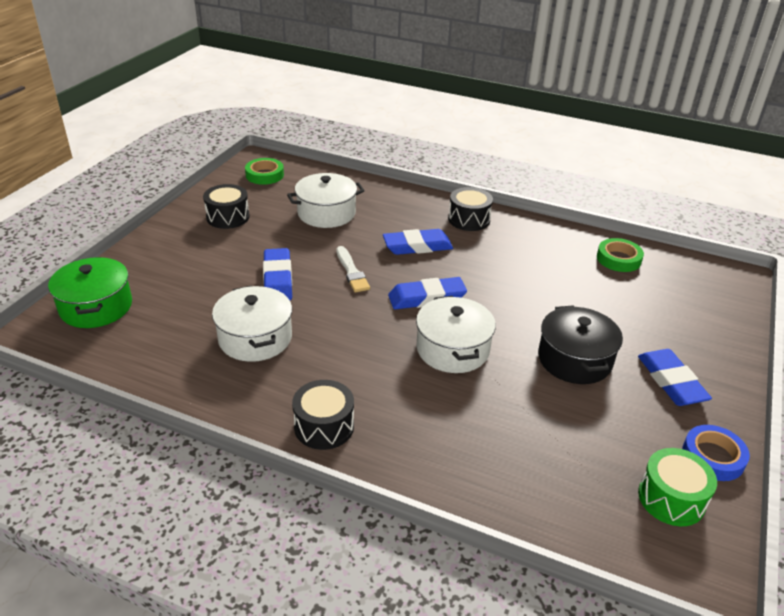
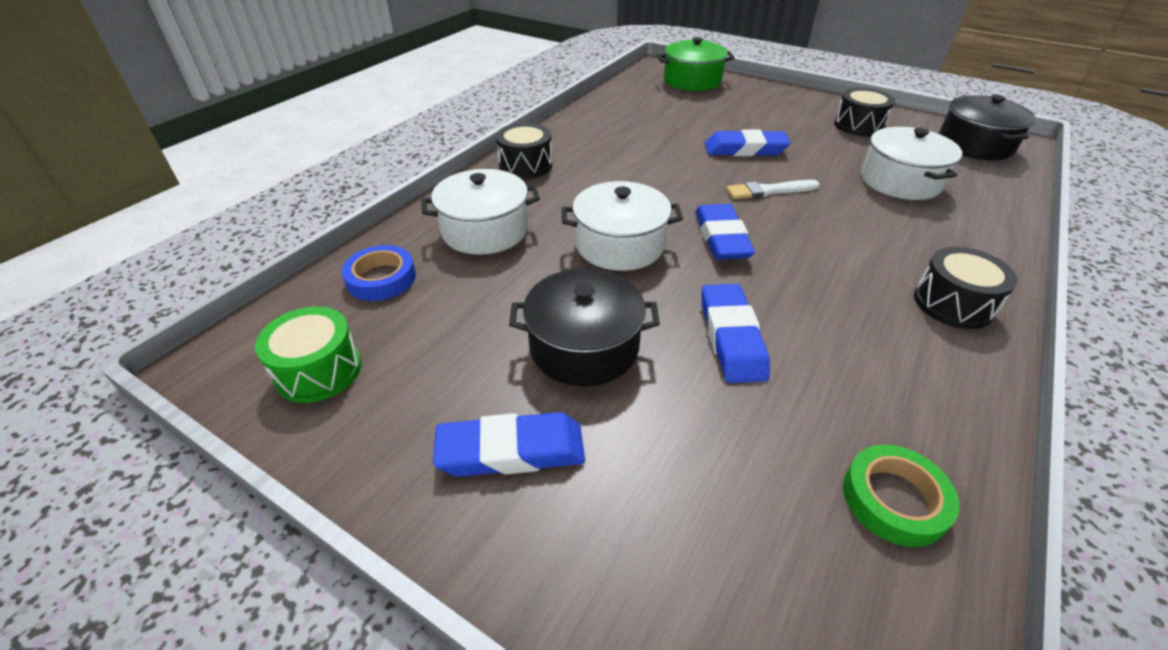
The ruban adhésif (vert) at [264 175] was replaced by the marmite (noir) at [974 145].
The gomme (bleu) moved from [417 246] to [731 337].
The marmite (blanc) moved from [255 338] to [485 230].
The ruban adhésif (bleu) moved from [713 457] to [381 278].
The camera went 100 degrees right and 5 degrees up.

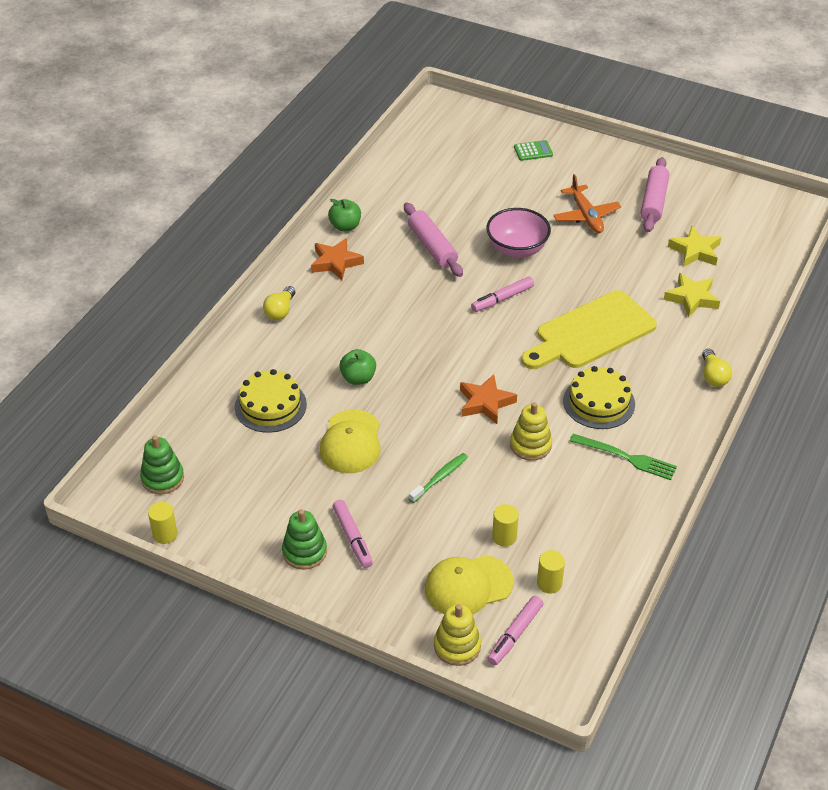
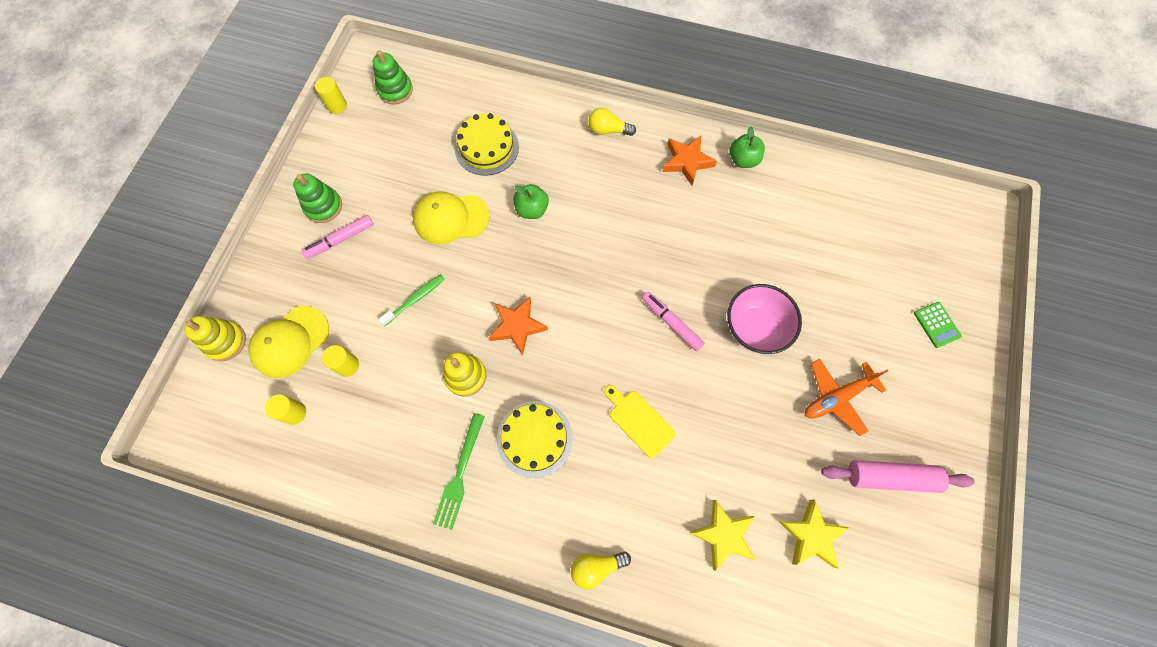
The rouleau à pâtisserie (rose) at [432 247] disappeared.
The planche à découper (jaune) at [591 333] changed to 0.51 times the size.
The brosse à dents (vert) at [440 478] turned 75 degrees counterclockwise.
The casquette (jaune) at [468 586] turned 105 degrees counterclockwise.
The feutre (rose) at [515 634] disappeared.
The camera went 80 degrees right and 25 degrees up.

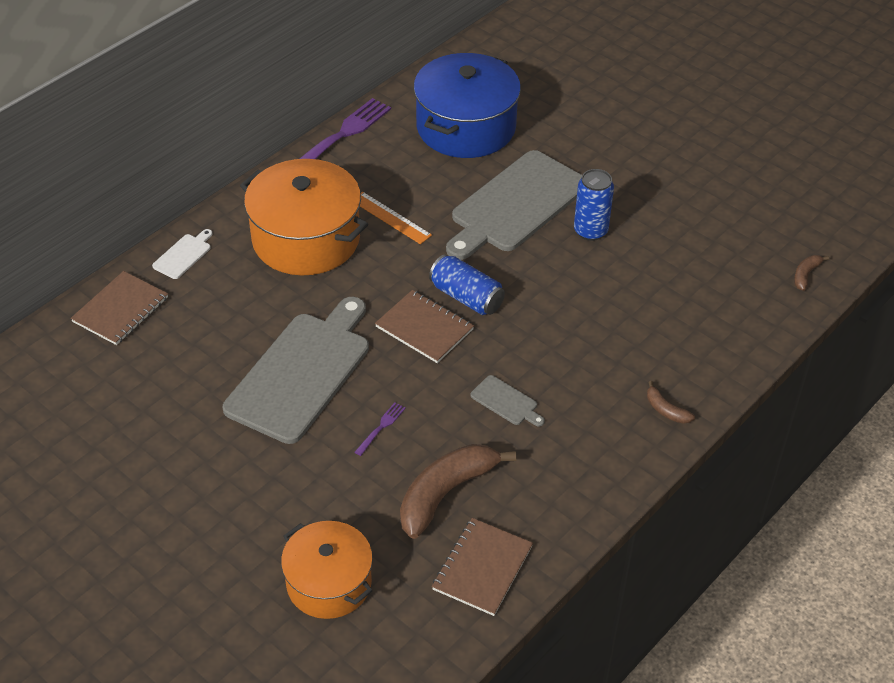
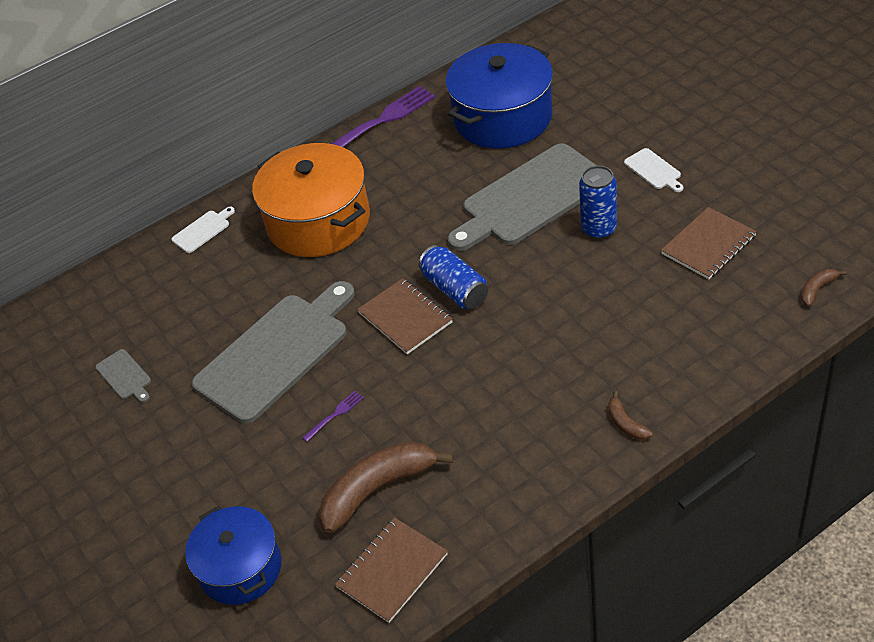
The règle (orange) at [390 218] disappeared.
The carnet (marron) moved from [120 309] to [708 245].
The planche à découper (gris) moved from [506 402] to [125 376].
The marmite (orange) at [329 583] became the marmite (bleu) at [240 568].
The planche à découper (blanc) at [654 170] appeared.
The camera went 20 degrees right and 0 degrees up.

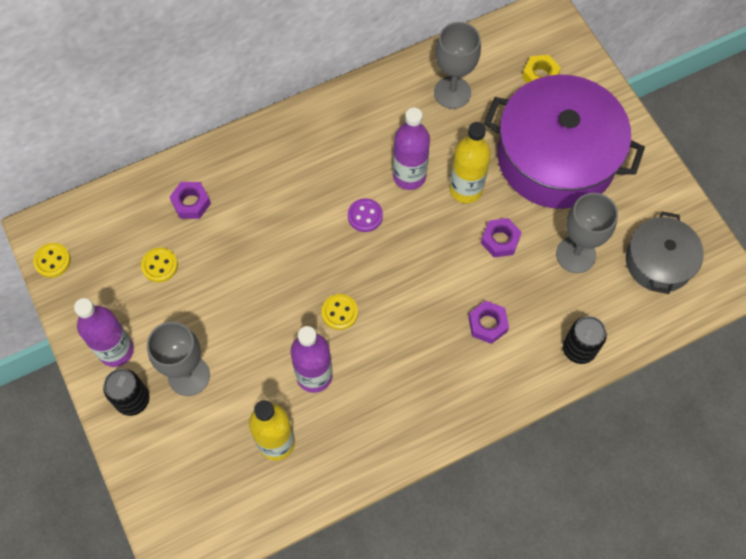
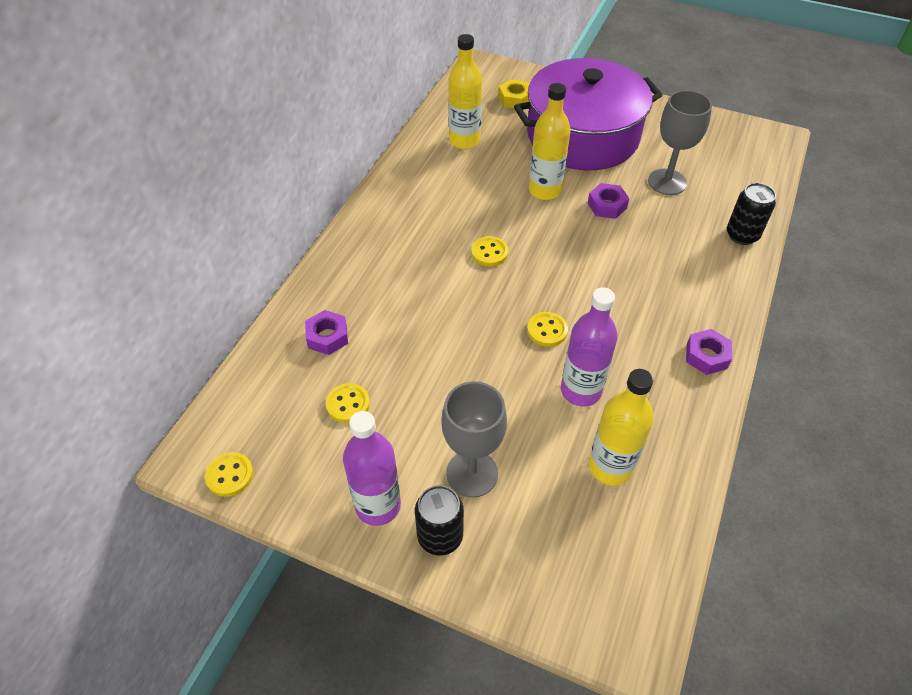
The verre à pied (gris) at [452 92] was replaced by the bouteille (jaune) at [464 140].
The bouteille (violet) at [409 176] disappeared.
The bouton (violet) at [365 216] became the bouton (jaune) at [489 252].
The marmite (gris) at [658 261] disappeared.
The écrou (violet) moved from [487 324] to [706 356].
The camera went 40 degrees left and 15 degrees down.

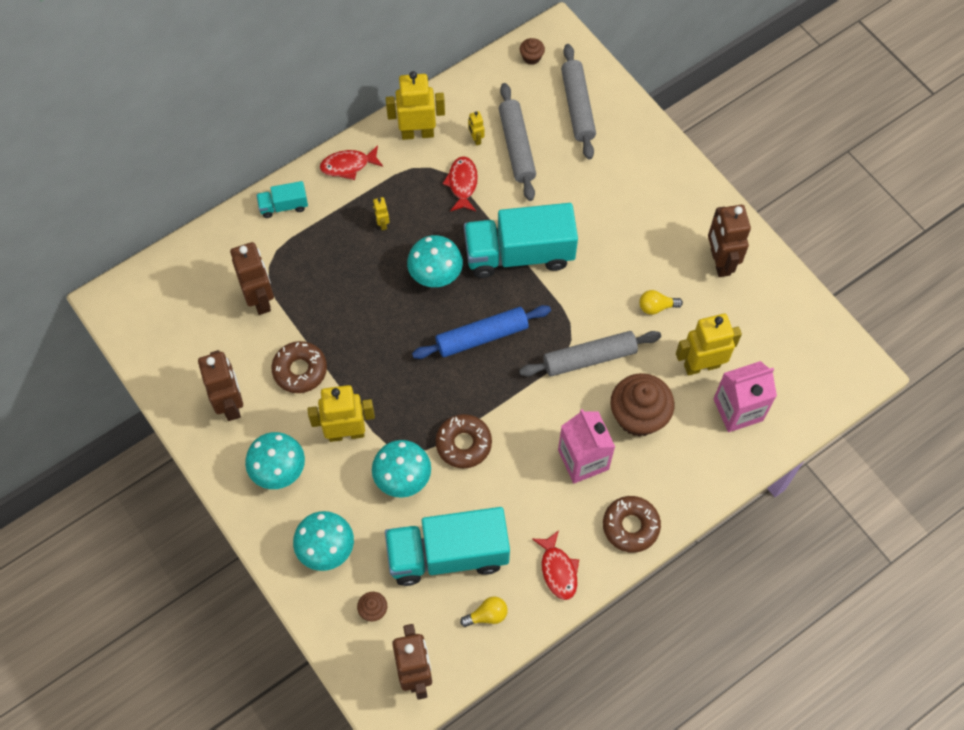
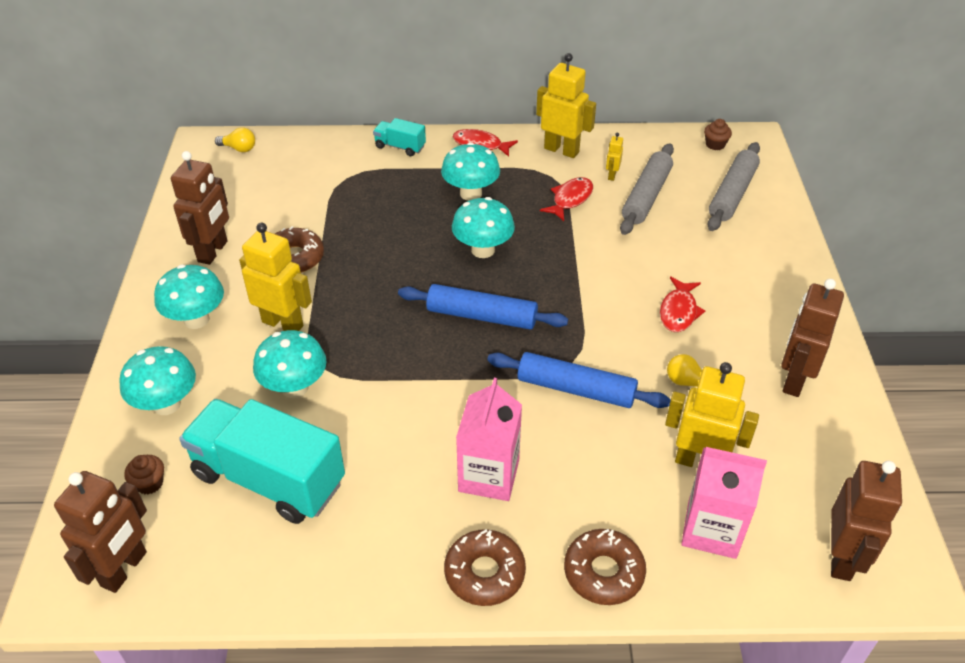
The robot (jaune) at [382 223] was replaced by the champignon (turquoise) at [470 194].
The camion (turquoise) at [519 254] disappeared.
The robot (marron) moved from [260 299] to [841 558].
The rouleau à pâtisserie (gris) at [589 358] became the rouleau à pâtisserie (bleu) at [576 389].
The muffin (marron) at [638 416] disappeared.
The beignet (marron) moved from [463 444] to [603 572].
The poisson (rouge) moved from [558 570] to [679 311].
The ampoule (jaune) moved from [487 615] to [239 148].
The camera went 35 degrees right and 20 degrees down.

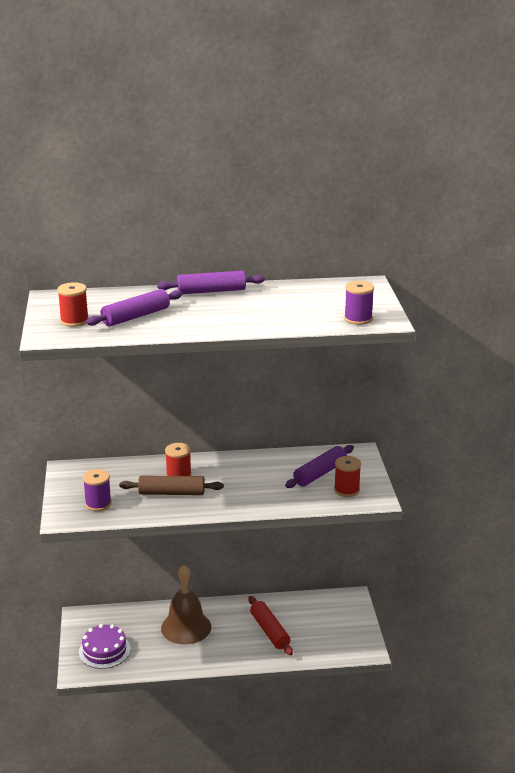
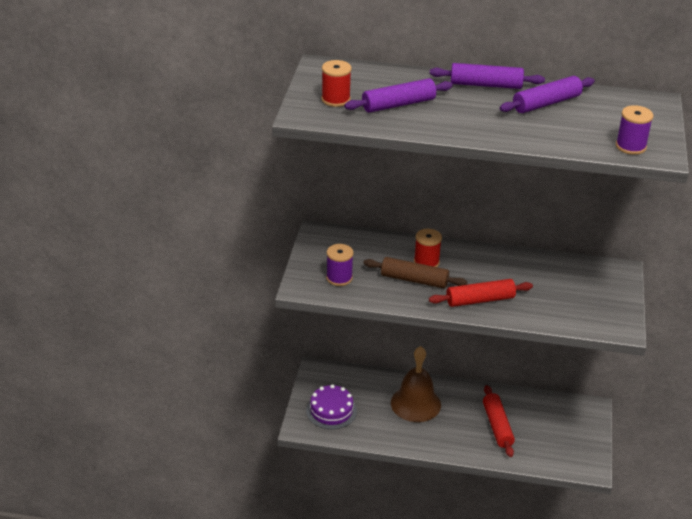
The rouleau à pâtisserie (violet) moved from [320 473] to [546 103].
The bobine (rouge) at [346 490] disappeared.
The rouleau à pâtisserie (rouge) at [480 300] appeared.
The camera went 15 degrees right and 10 degrees up.

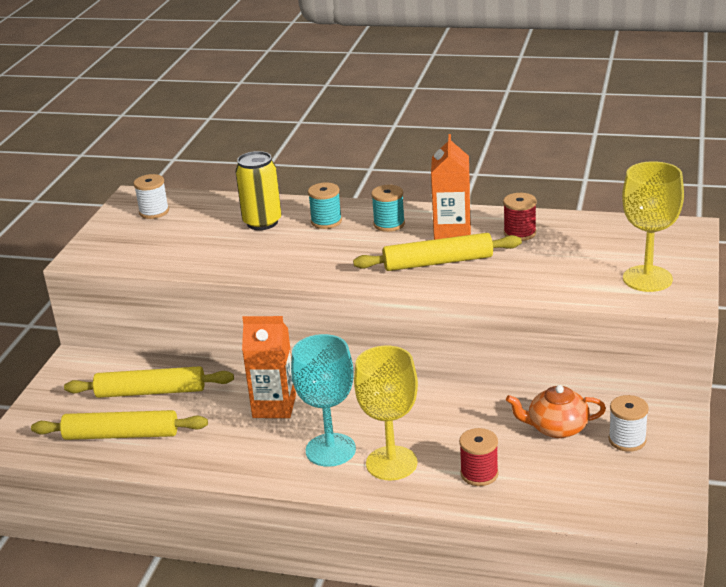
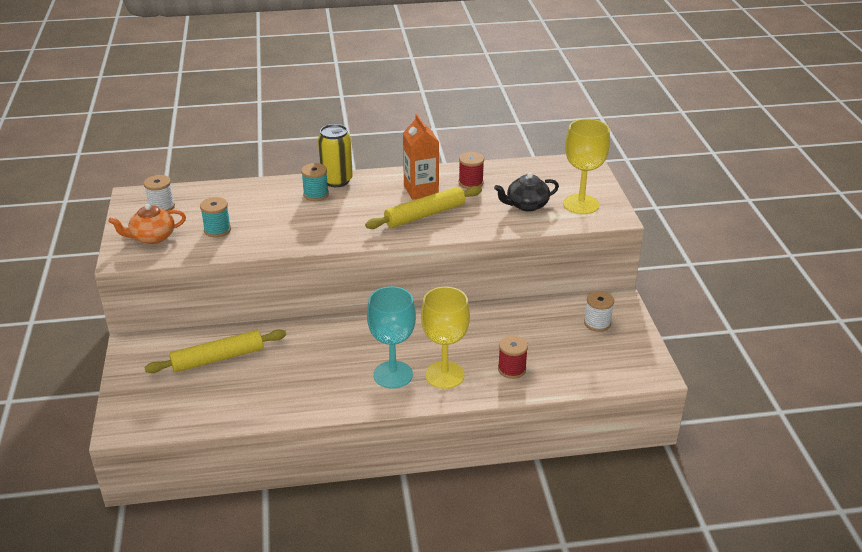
The canette (jaune) moved from [262 222] to [337 180].
The bobine (turquoise) moved from [389 224] to [217 230].
The brique de lait (orange) at [274 406] disappeared.
The théière (orange) moved from [556 428] to [152 237].
The rouleau à pâtisserie (jaune) at [121 435] disappeared.
The théière (noir) at [526 205] appeared.
The camera went 25 degrees left and 5 degrees up.

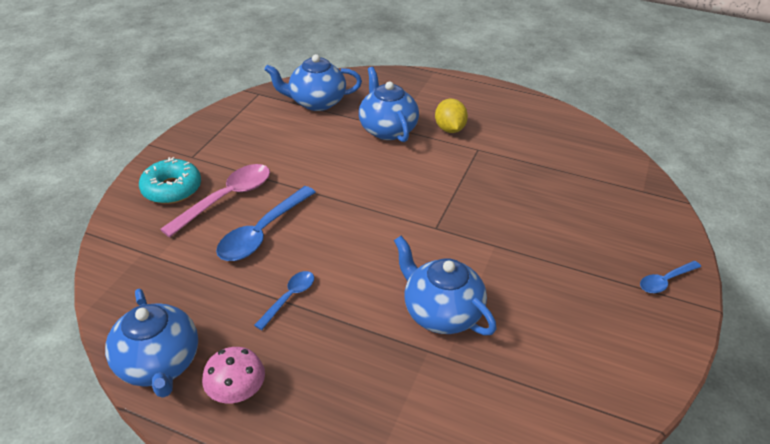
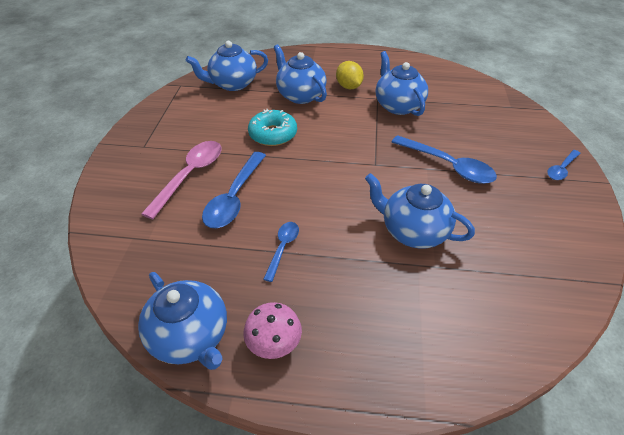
The beignet (turquoise) moved from [172 189] to [273 134].
The théière (bleu) at [398 106] appeared.
The cuillère (bleu) at [448 166] appeared.
The camera went 15 degrees left and 5 degrees up.

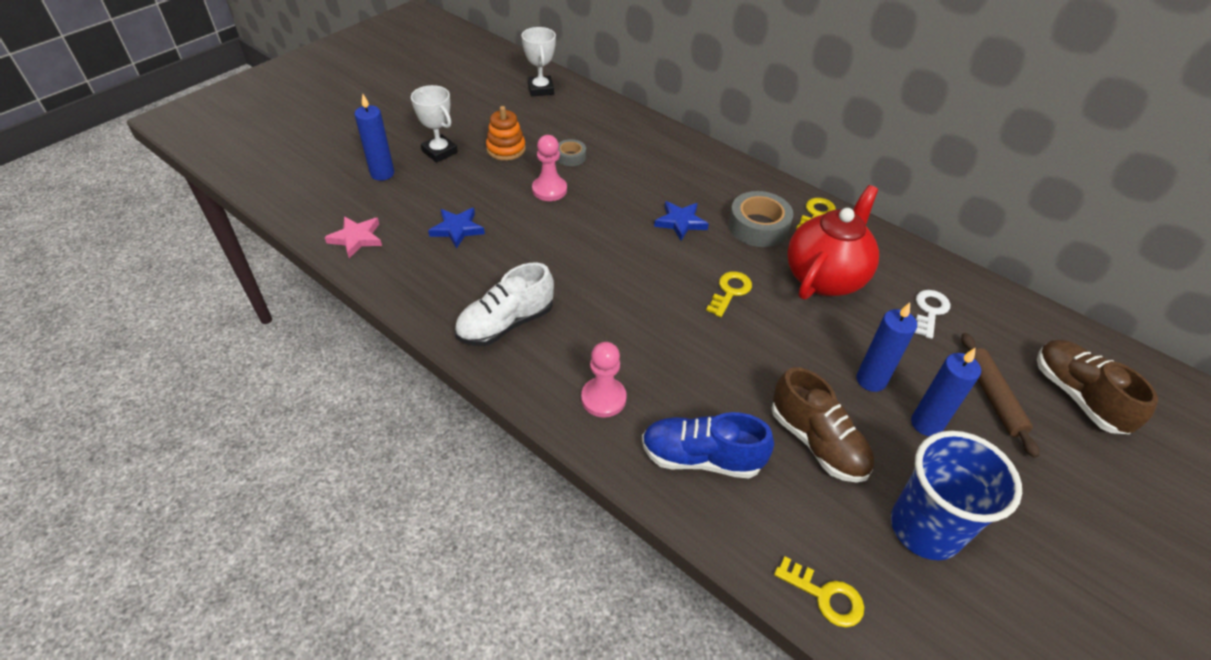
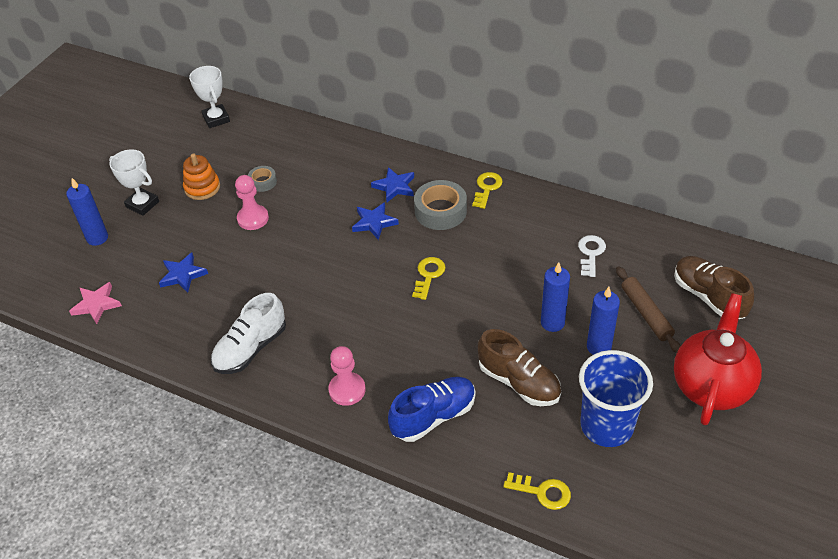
The théière (rouge) moved from [825 277] to [711 386].
The chaussure (bleu) at [701 458] turned 150 degrees clockwise.
The étoile (bleu) at [394 187] appeared.
The camera went 10 degrees left and 0 degrees up.

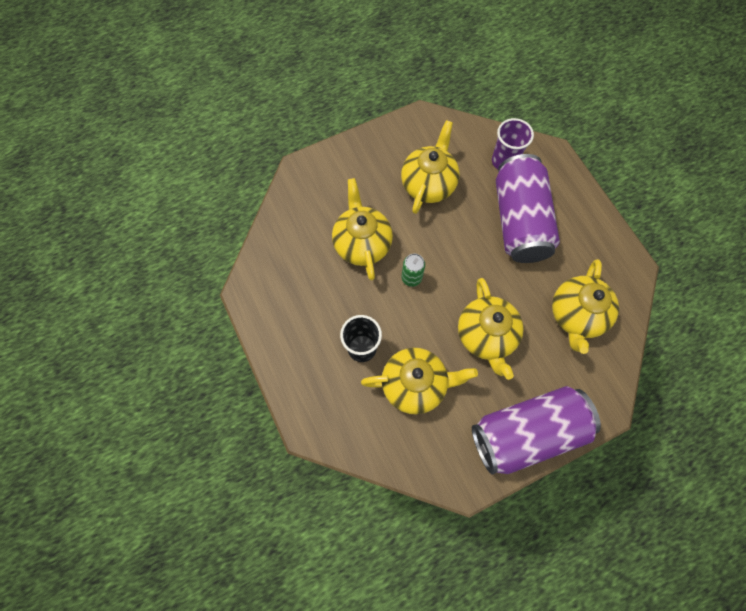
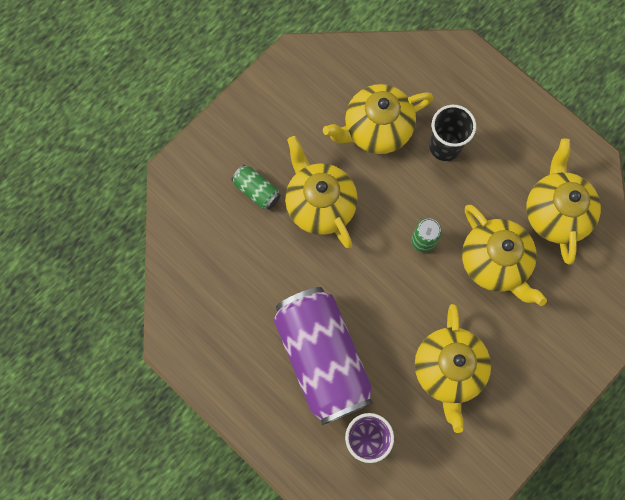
The théière (jaune) moved from [576 315] to [555 213].
The canette (violet) at [526 432] disappeared.
The canette (vert) at [257 191] appeared.
The camera went 160 degrees right and 5 degrees up.

